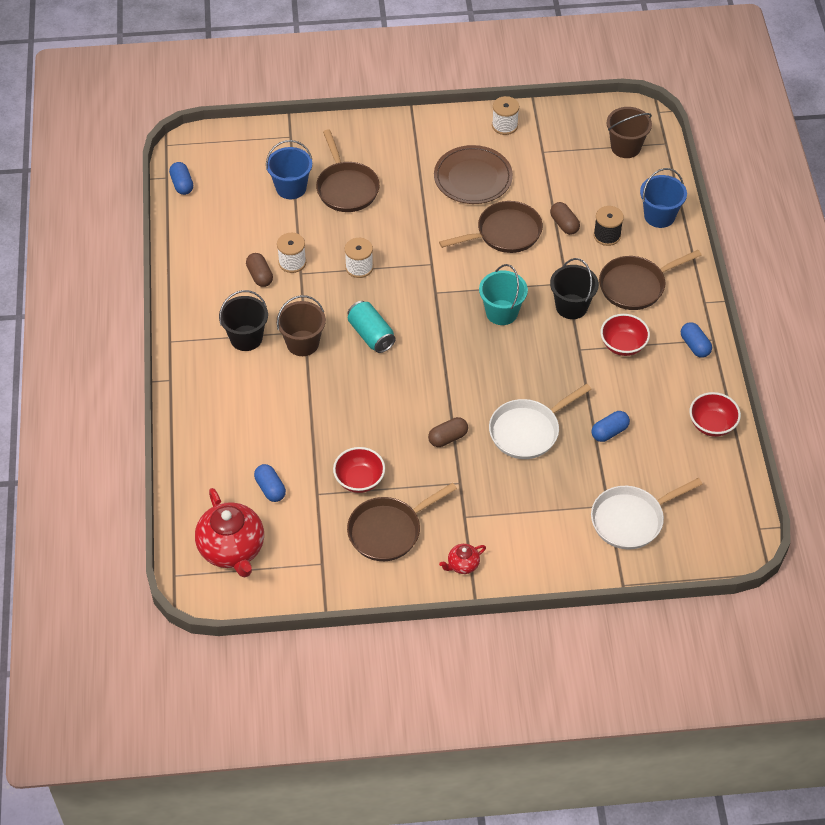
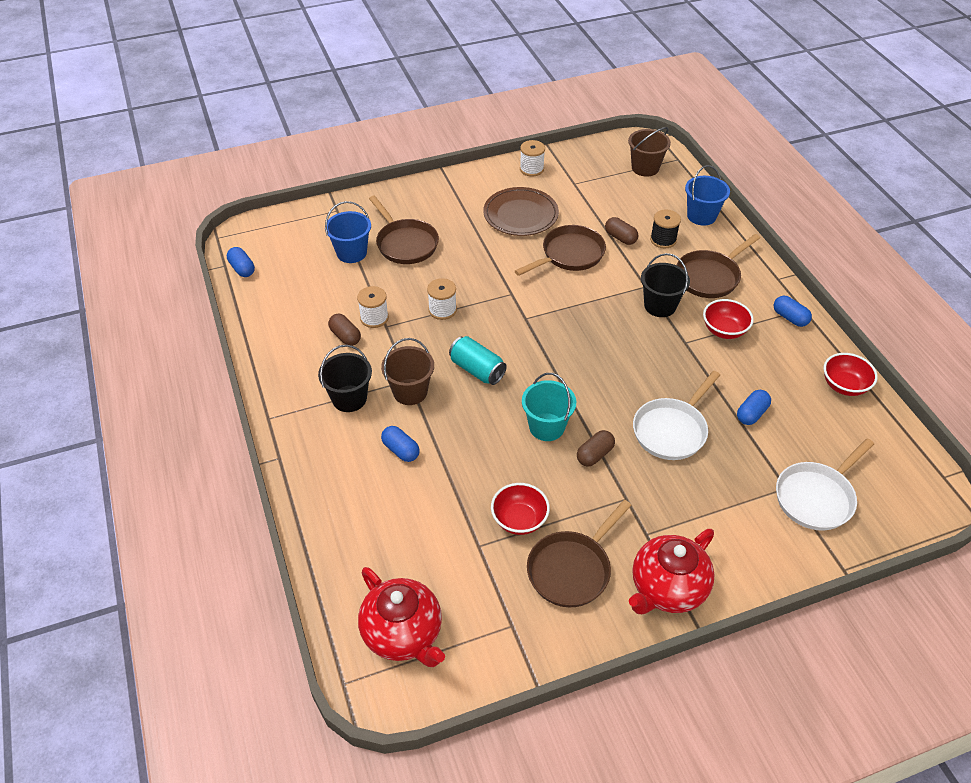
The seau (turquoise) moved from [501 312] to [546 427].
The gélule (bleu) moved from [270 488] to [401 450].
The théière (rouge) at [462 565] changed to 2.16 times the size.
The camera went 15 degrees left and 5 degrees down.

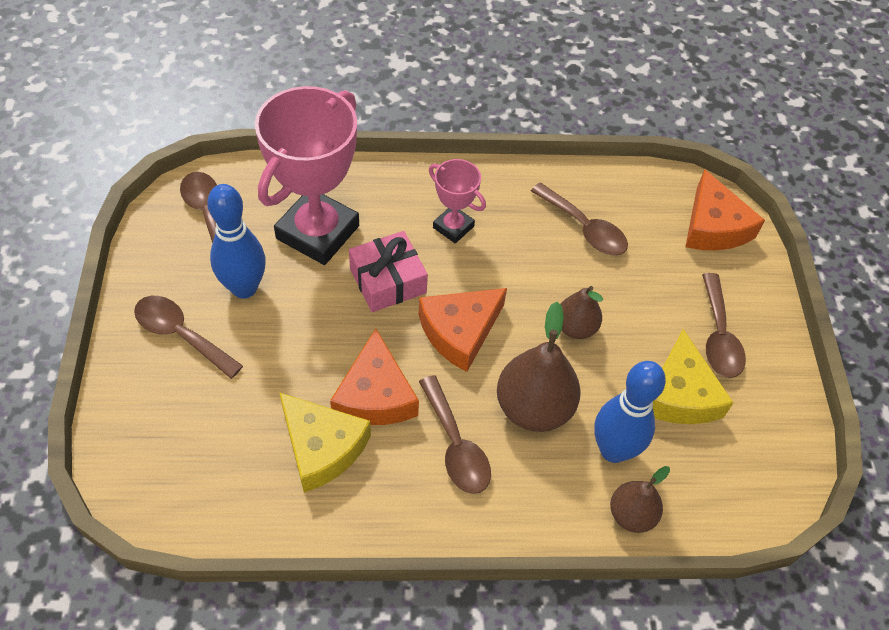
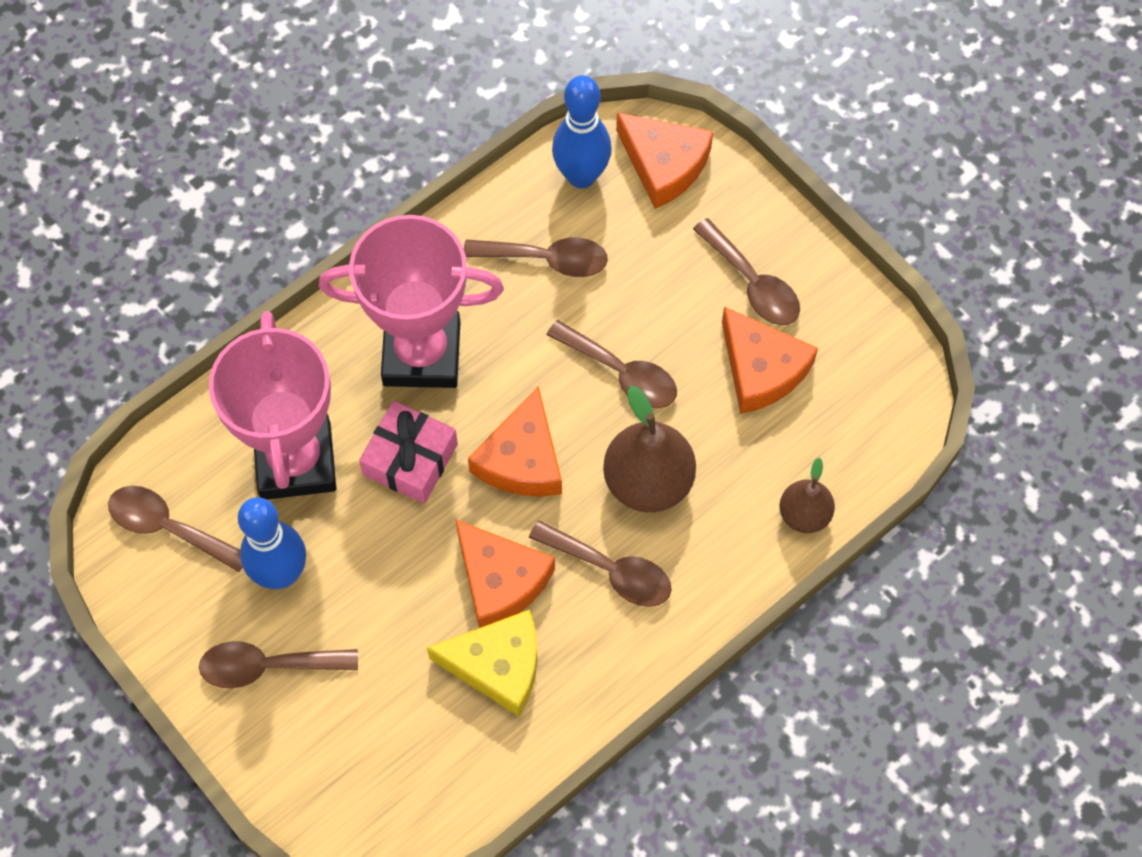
The trophée (rose) at [453 227] changed to 2.00 times the size.
The poire (marron) at [575 327] was replaced by the cuillère (marron) at [621 373].
The fromage (jaune) at [680 394] became the fromage (orange) at [761 369].
The quille (bleu) moved from [613 450] to [581 176].
The camera went 35 degrees left and 10 degrees up.

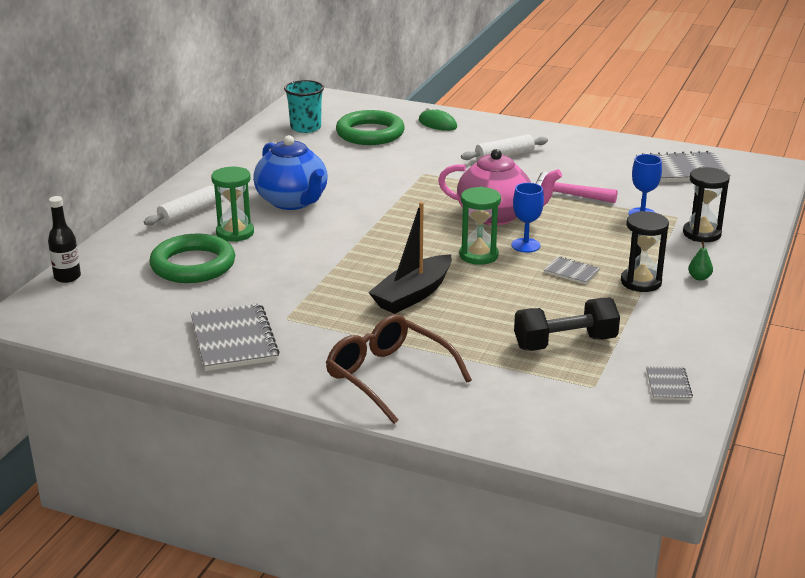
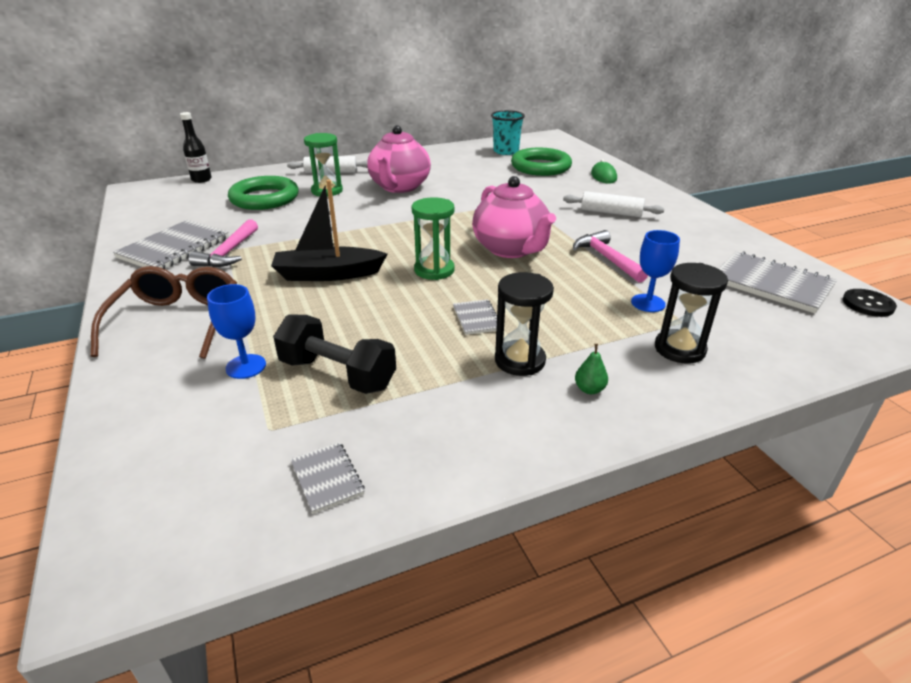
The théière (bleu) at [293 201] became the théière (rose) at [399 187].
The verre à pied (bleu) moved from [525 245] to [246 366].
The carnet (gris) at [668 385] turned 75 degrees counterclockwise.
The marteau (rose) at [229 253] appeared.
The bouton (noir) at [868 304] appeared.
The camera went 45 degrees right and 5 degrees up.

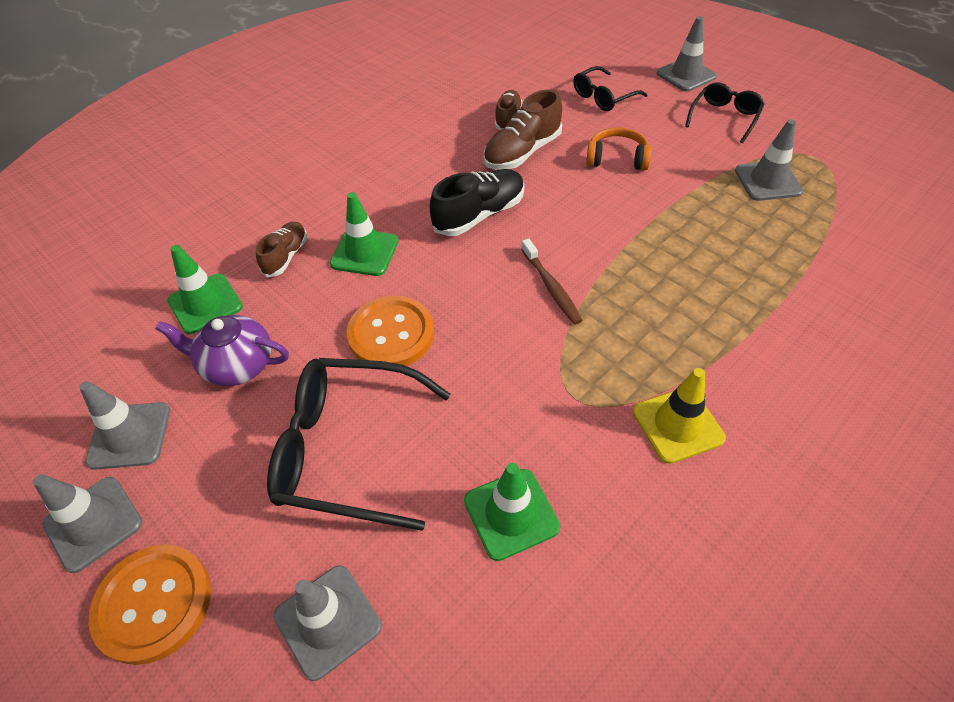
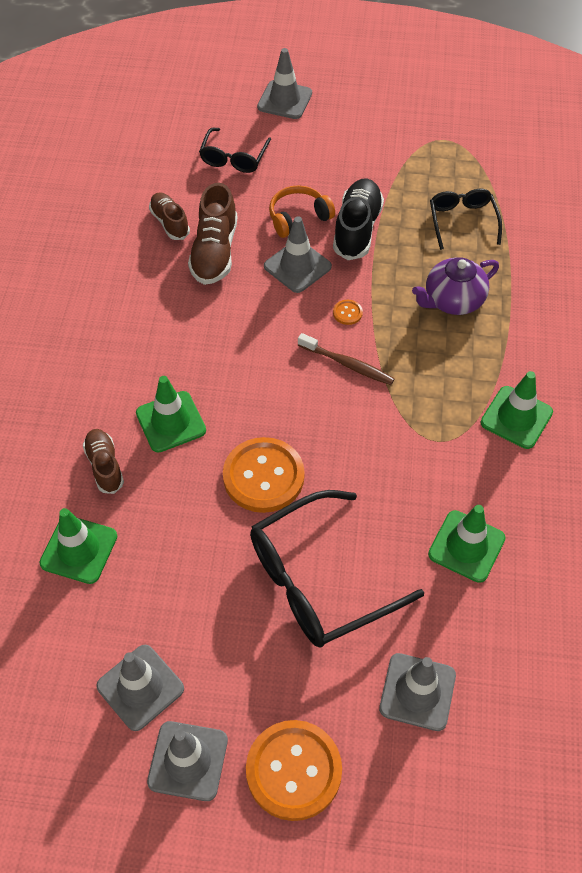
The lunettes (noir) moved from [724 117] to [462 221].
The cône de chantier (gris) moved from [768 181] to [297 266].
The chaussure (noir) moved from [479 215] to [357 229].
The théière (violet) moved from [237 365] to [452 300].
The cône de chantier (jaune) at [677 425] became the cône de chantier (vert) at [516 417].
The bouton (orange) at [347 313] appeared.
The camera went 40 degrees left and 5 degrees up.

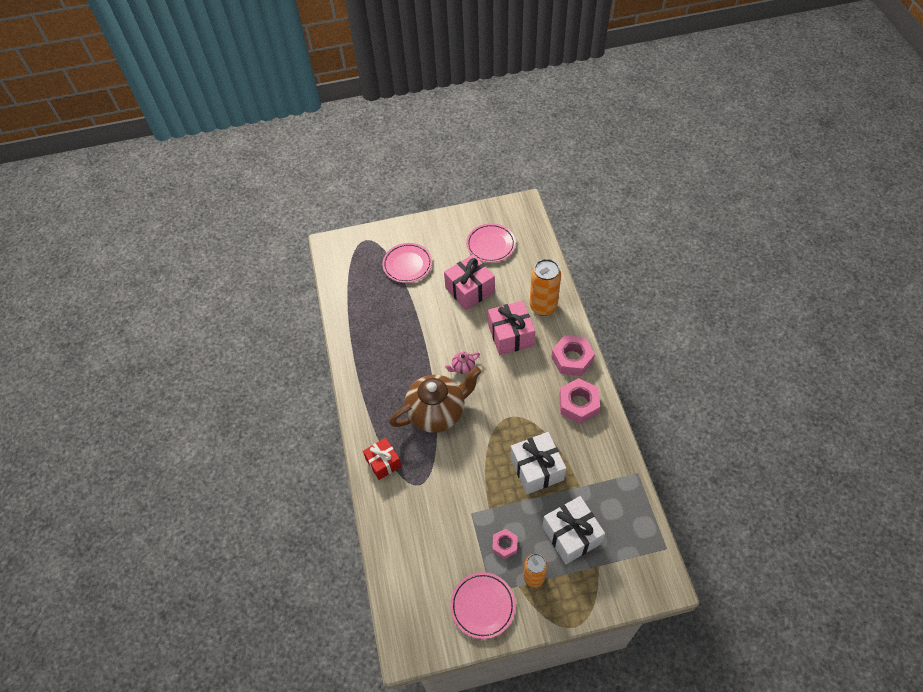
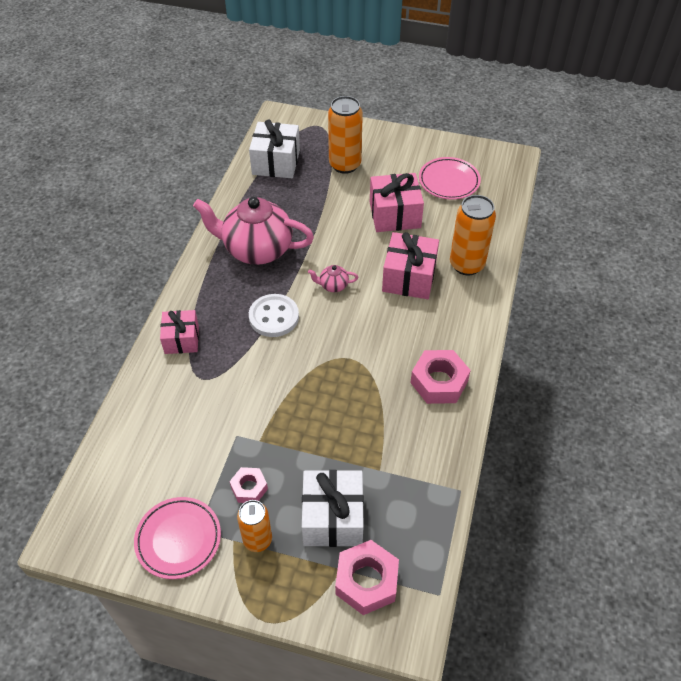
The assiette (rose) at [407 265] was replaced by the canette (orange) at [345 165].
The écrou (rose) moved from [572 359] to [366 581].
The théière (marron) at [437 412] was replaced by the bouton (blanc) at [274 317].
The cadeau (blanc) moved from [536 469] to [276 162].
The cadeau (rouge) at [383 463] became the cadeau (rose) at [181 339].
The théière (rose) at [257 249] appeared.
The camera went 25 degrees right and 5 degrees down.

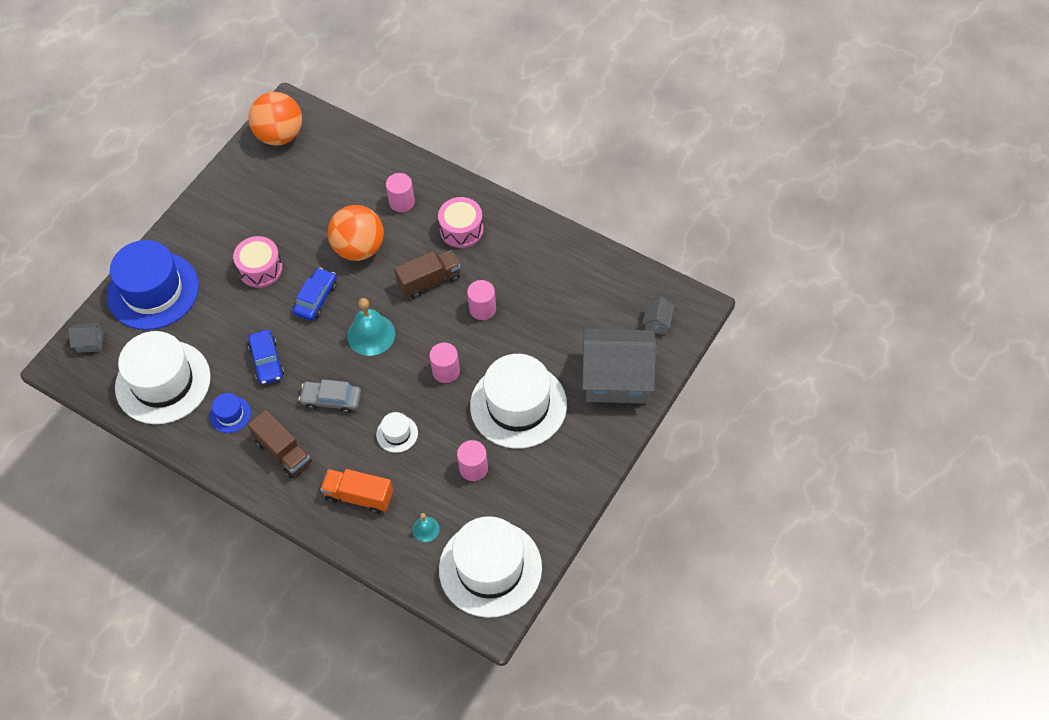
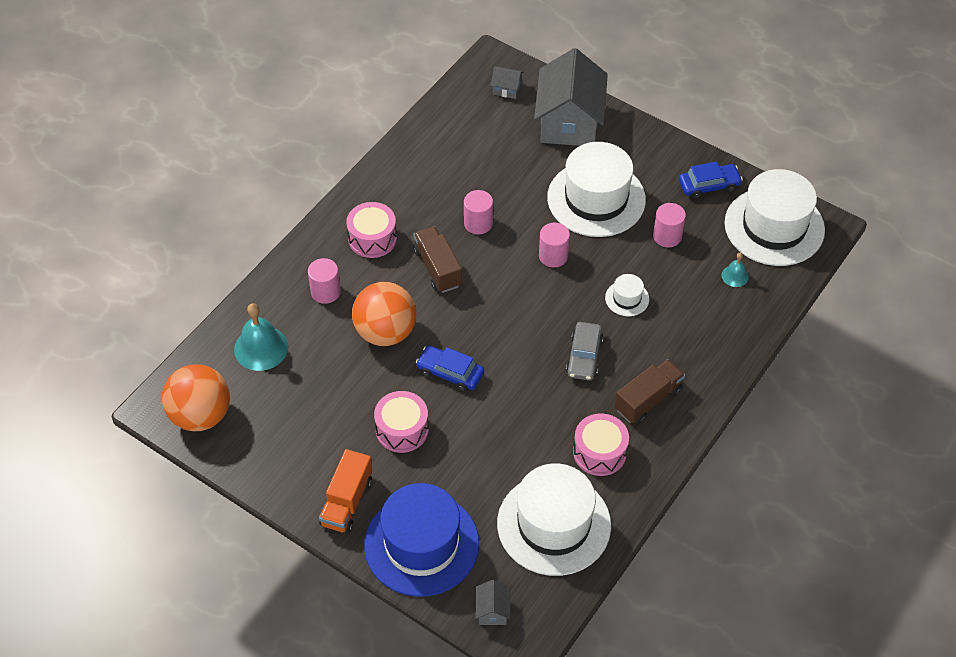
The cloche (turquoise) moved from [371 334] to [261 348].
The voiture (bleu) moved from [267 361] to [709 185].
The chapeau (bleu) at [230 414] was replaced by the tambour (rose) at [599 452].
The camion (orange) moved from [359 496] to [347 502].
The camera went 90 degrees left and 5 degrees down.

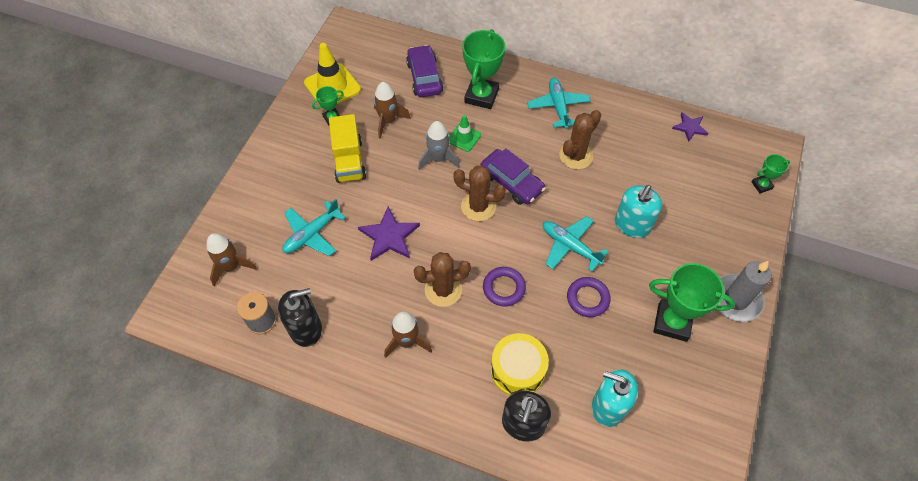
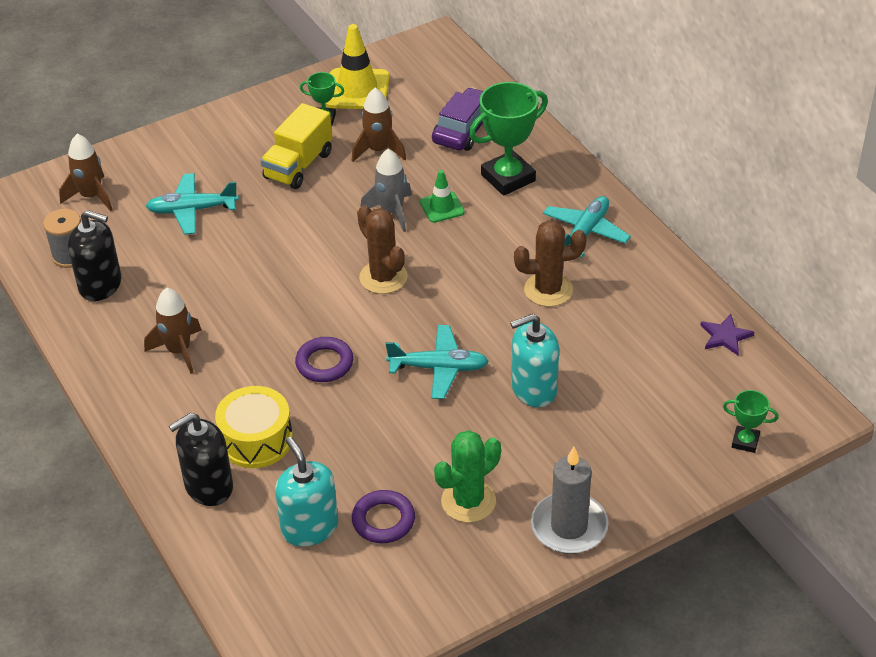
The voiture (violet) at [511 182] disappeared.
The étoile (violet) at [389 236] disappeared.
The avion (turquoise) at [570 246] turned 105 degrees clockwise.
The cactus (marron) at [443 290] disappeared.
The trophée (vert) at [672 322] was replaced by the cactus (vert) at [468 501].
The anneau (violet) moved from [587 298] to [383 520].
The camera went 40 degrees right and 15 degrees down.

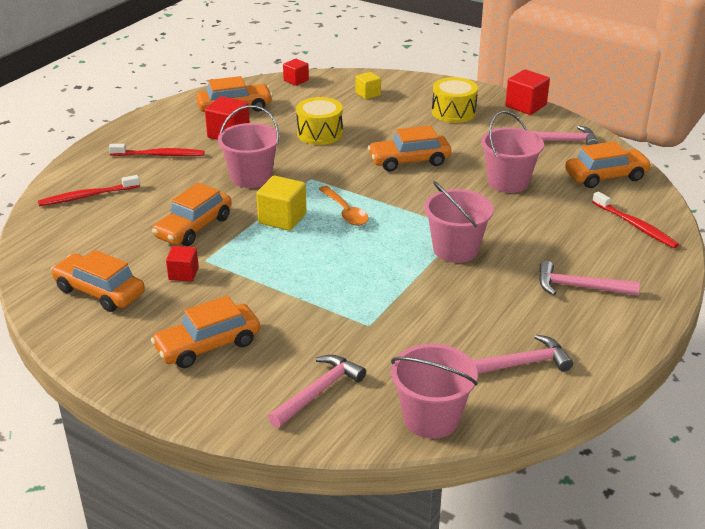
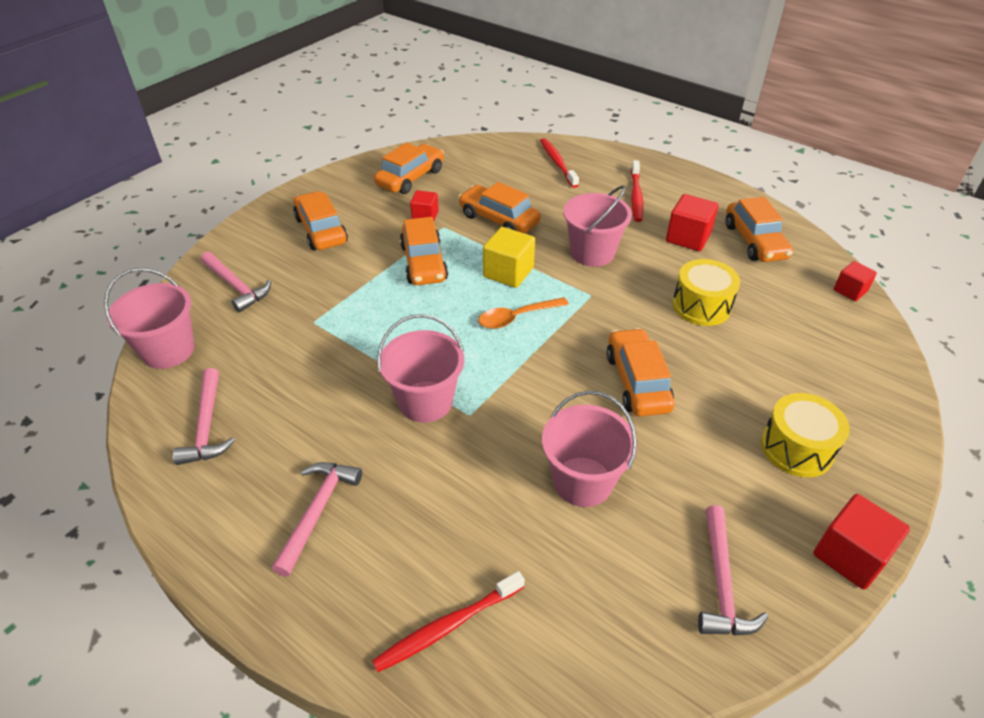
The cube (jaune) at [368 94] disappeared.
The voiture (orange) moved from [606 176] to [424 263].
The camera went 95 degrees right and 10 degrees up.

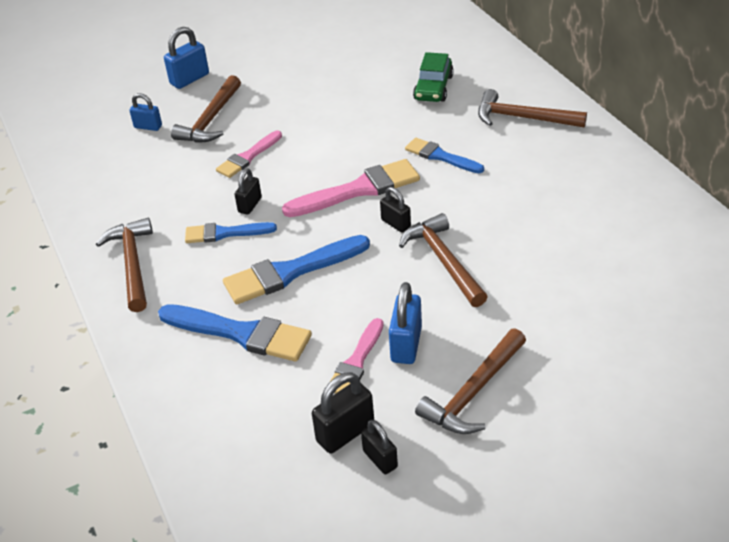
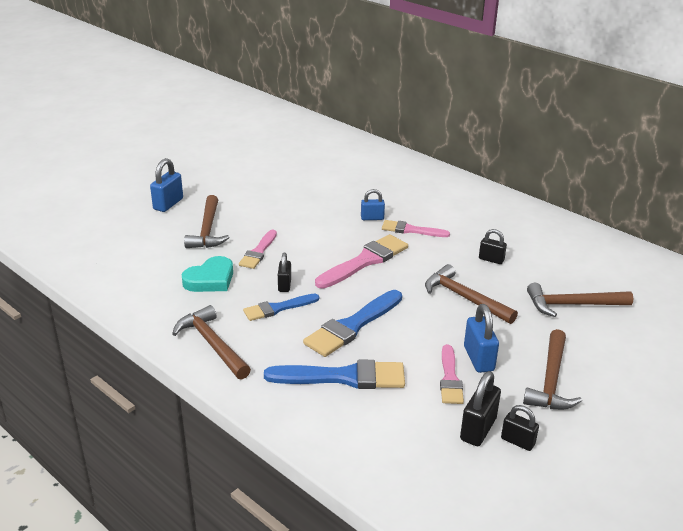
The voiture (vert) at [433 88] disappeared.
The marteau (marron) moved from [523 118] to [572 305].
The cadenas (bleu) moved from [148 127] to [372 218].
The pinceau (bleu) at [440 156] became the pinceau (rose) at [411 230].
The cadenas (noir) moved from [396 224] to [491 259].
The cœur (turquoise) at [210 279] appeared.
The camera went 25 degrees left and 10 degrees down.

